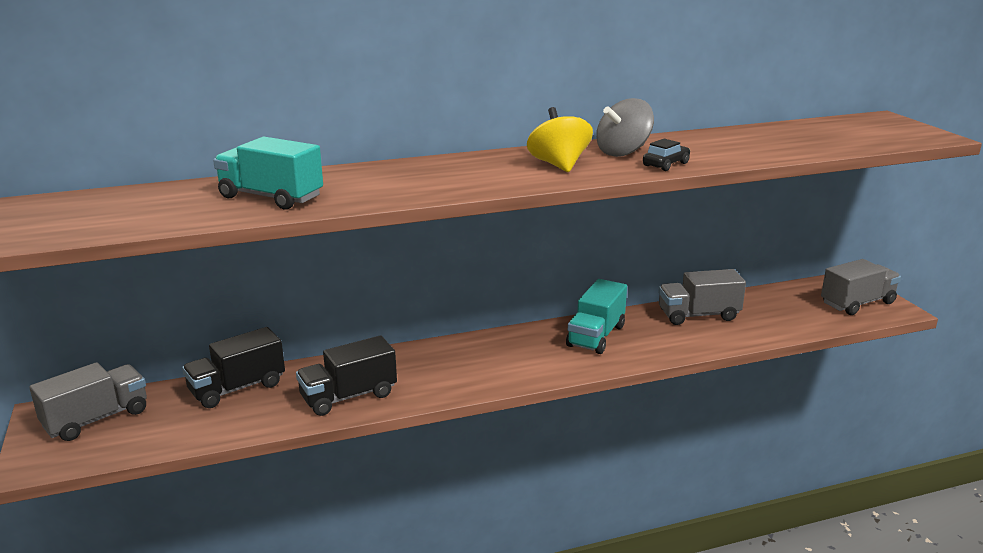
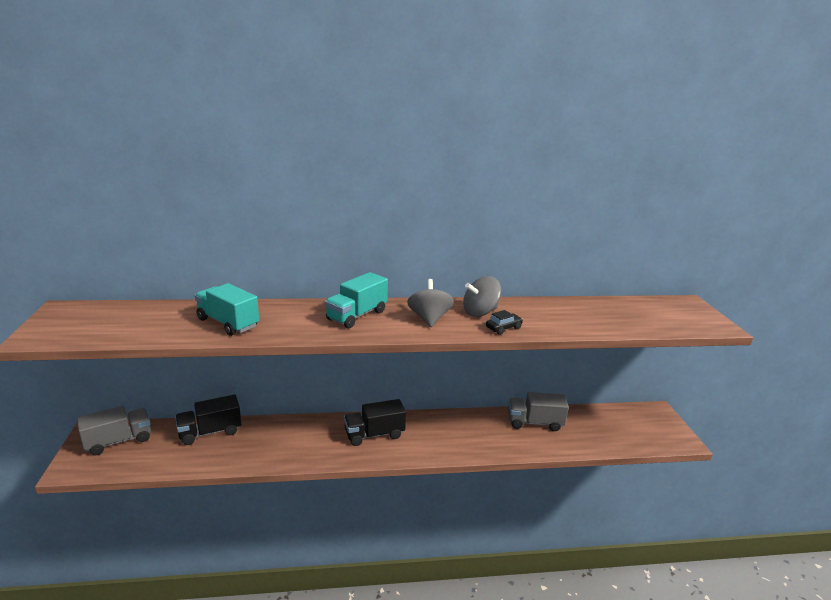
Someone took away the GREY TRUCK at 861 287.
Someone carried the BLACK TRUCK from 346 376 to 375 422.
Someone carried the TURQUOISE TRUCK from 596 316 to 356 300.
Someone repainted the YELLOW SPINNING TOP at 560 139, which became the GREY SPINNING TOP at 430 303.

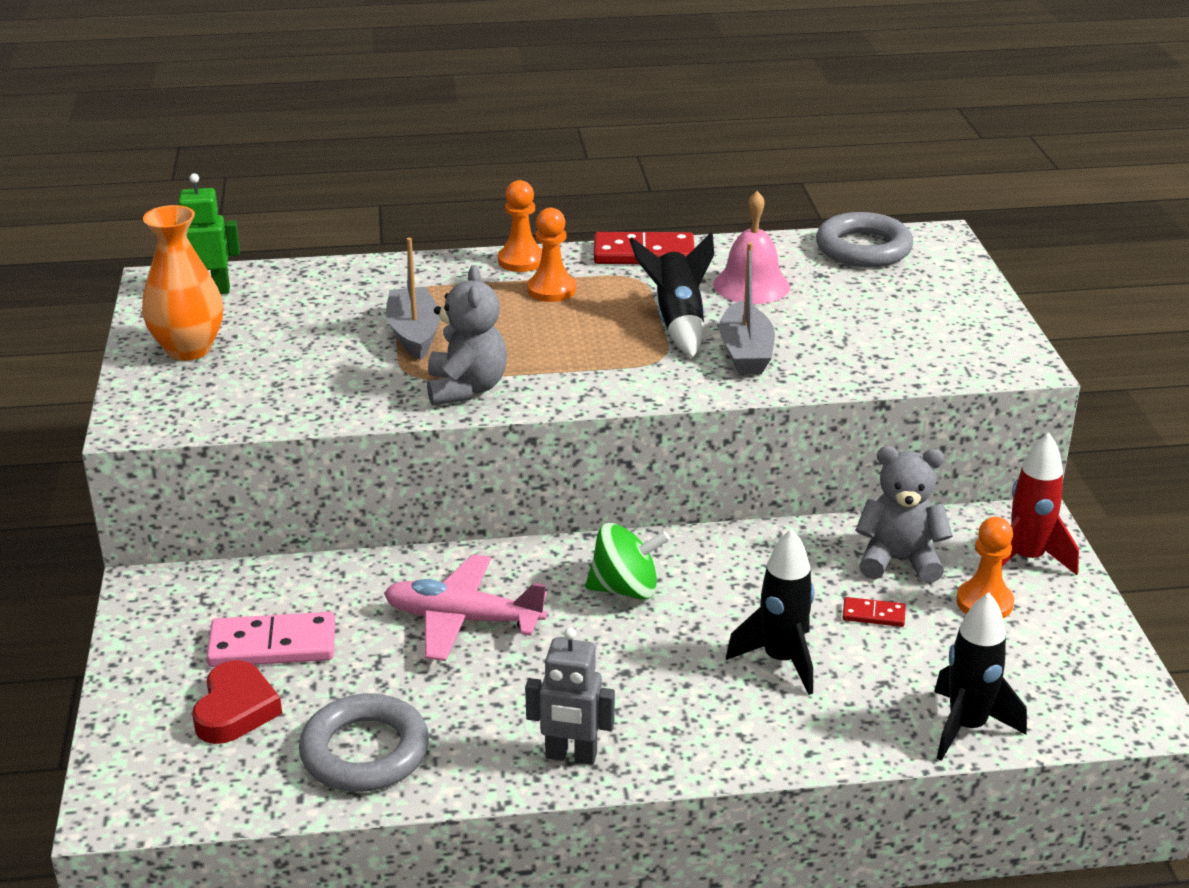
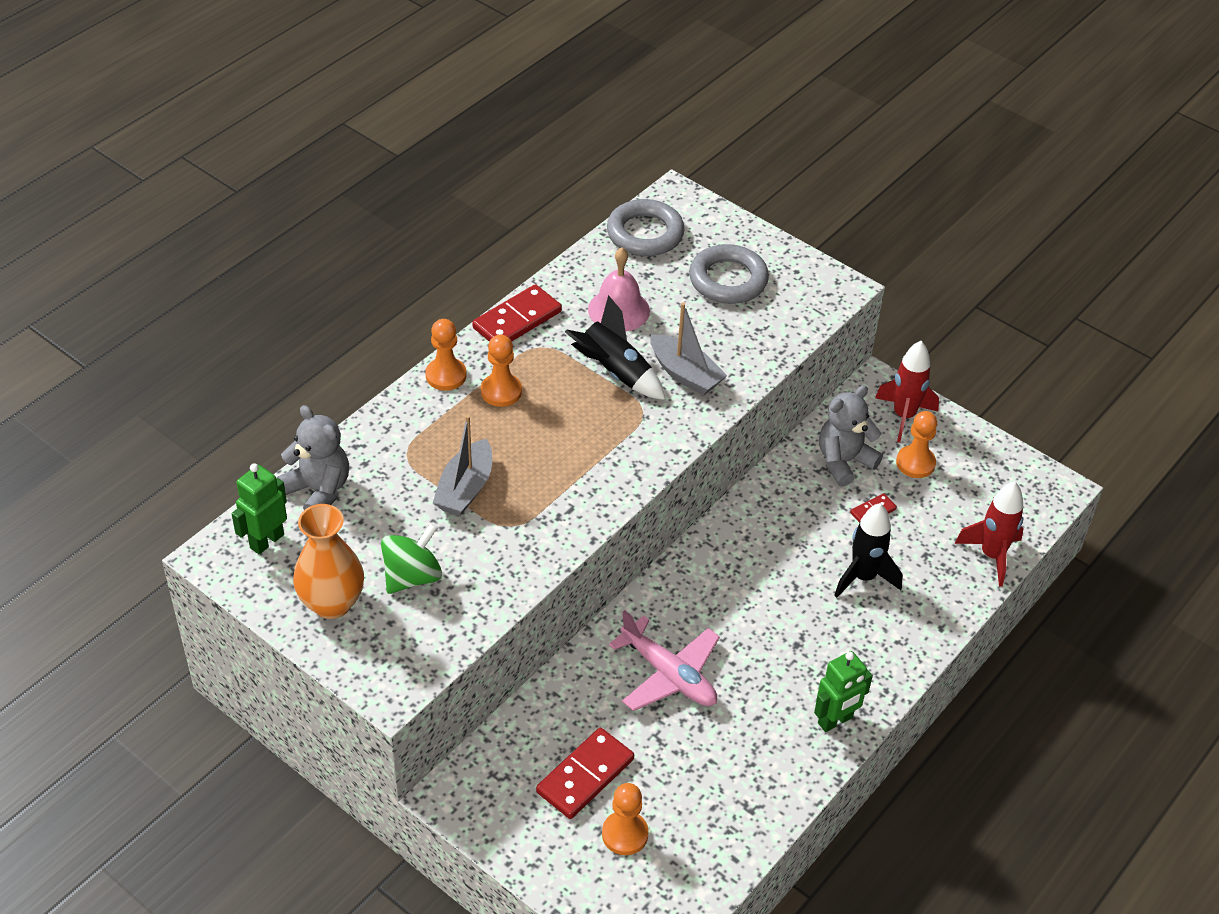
Someone carried the GREY RING from 364 742 to 729 274.
Someone carried the GREY TEDDY BEAR from 467 335 to 313 457.
Someone carried the GREEN SPINNING TOP from 627 561 to 411 558.
Someone swapped the RED HEART at 237 702 for the ORANGE PAWN at 625 819.
Someone repainted the PINK DOMINO at 270 639, which became the RED DOMINO at 585 773.
Someone repainted the GREY ROBOT at 570 696, which became the GREEN ROBOT at 843 691.
Someone repainted the BLACK ROCKET at 980 676, which became the RED ROCKET at 989 534.
Someone rotated the PINK PLANE at 465 607 by 105 degrees counterclockwise.
Someone rotated the GREY BOAT at 413 299 by 105 degrees counterclockwise.

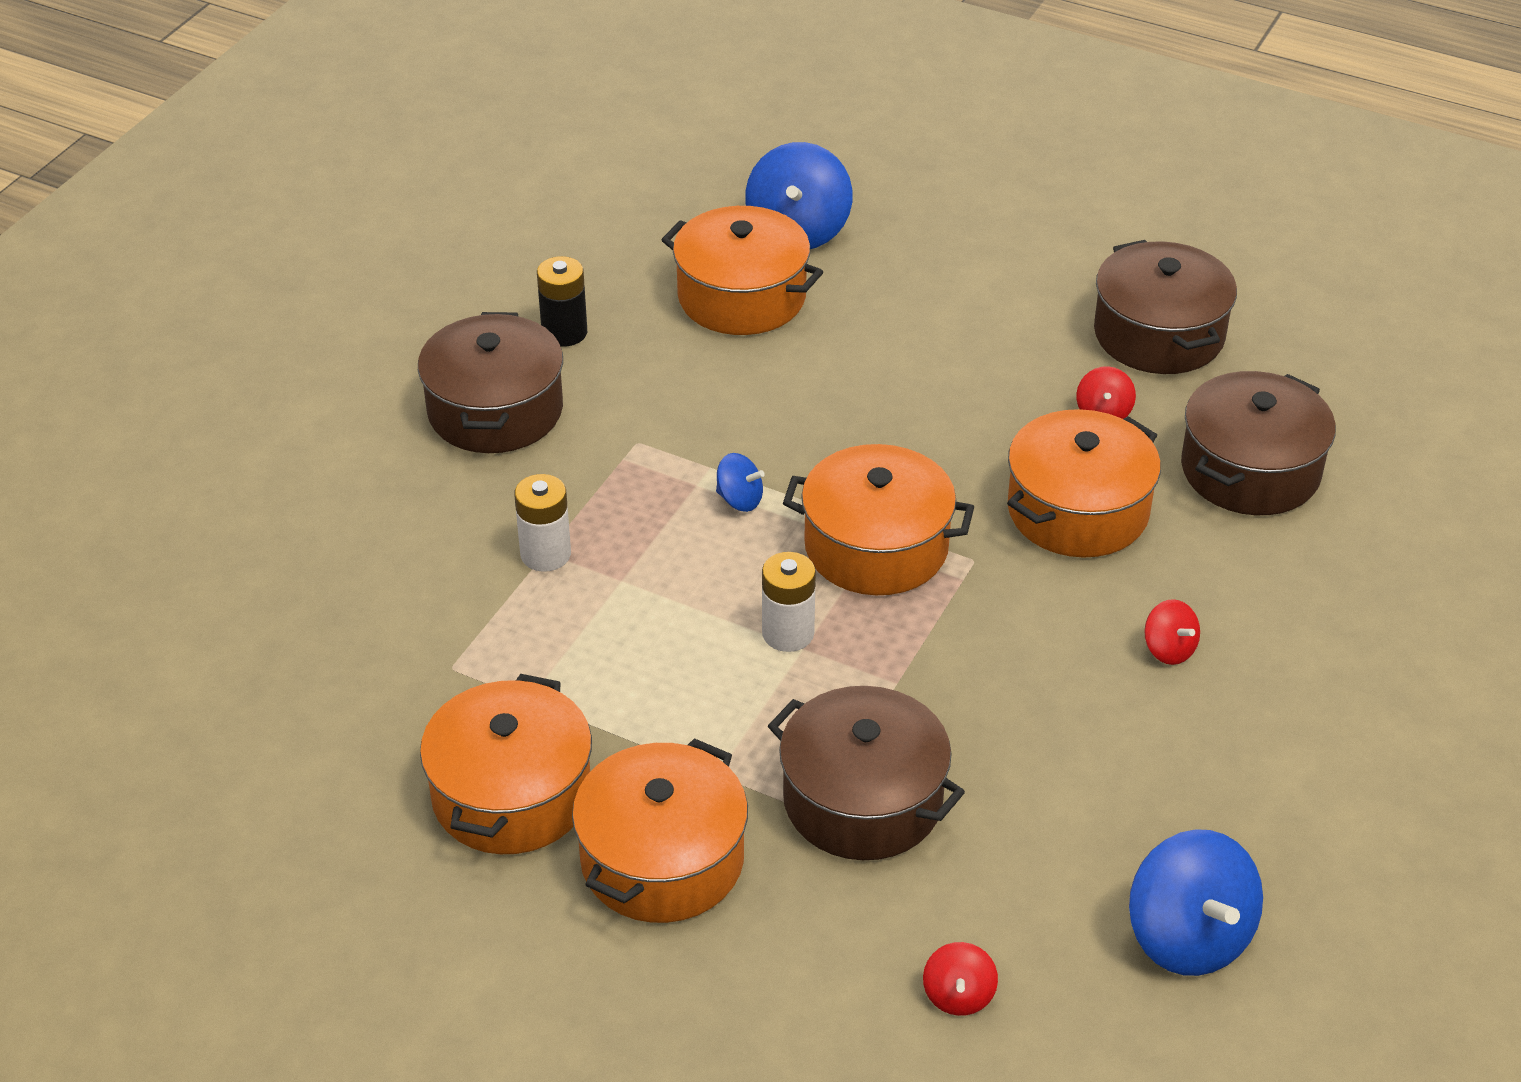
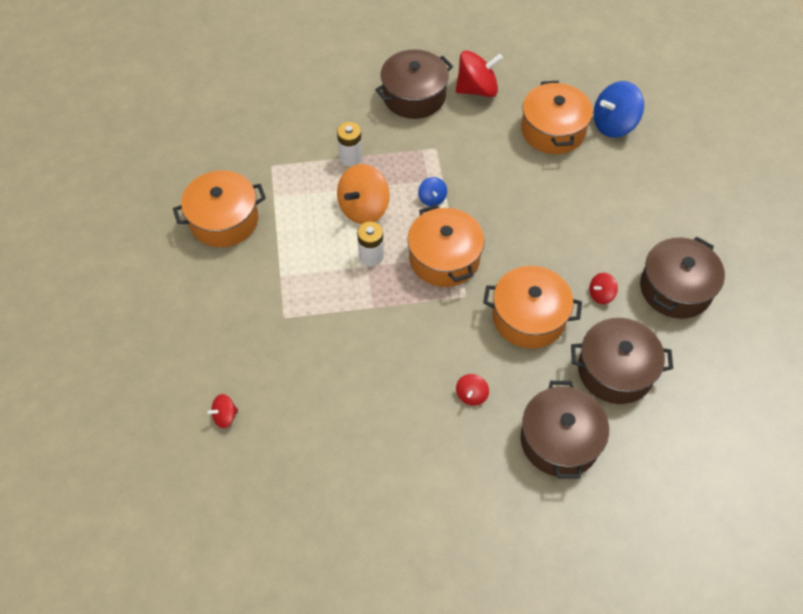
Someone took away the ORANGE POT at 660 830.
Someone took away the BLUE SPINNING TOP at 1196 902.
Someone put down the ORANGE SPINNING TOP at 363 194.
Someone carried the BROWN POT from 866 773 to 565 430.
Someone swapped the BLACK BATTERY at 562 301 for the RED SPINNING TOP at 479 74.

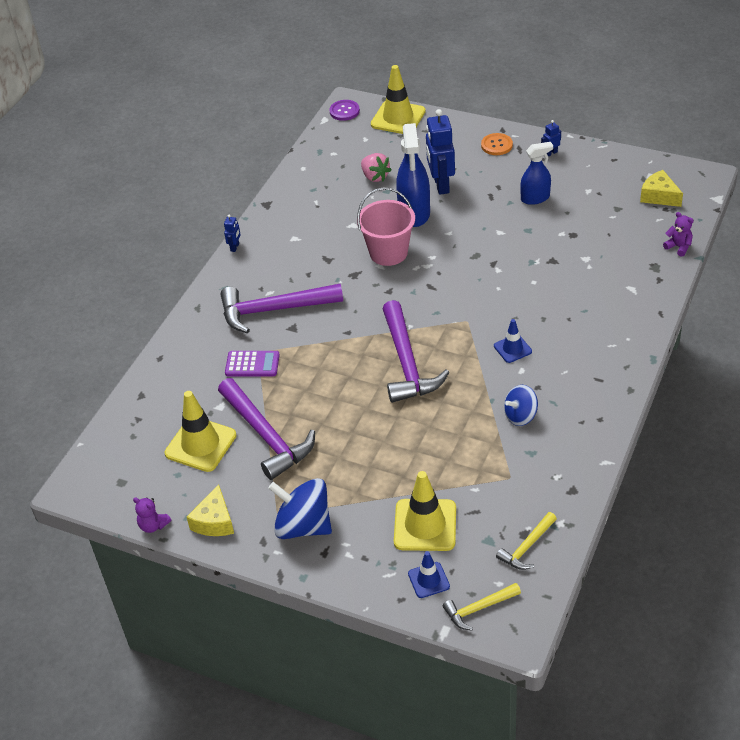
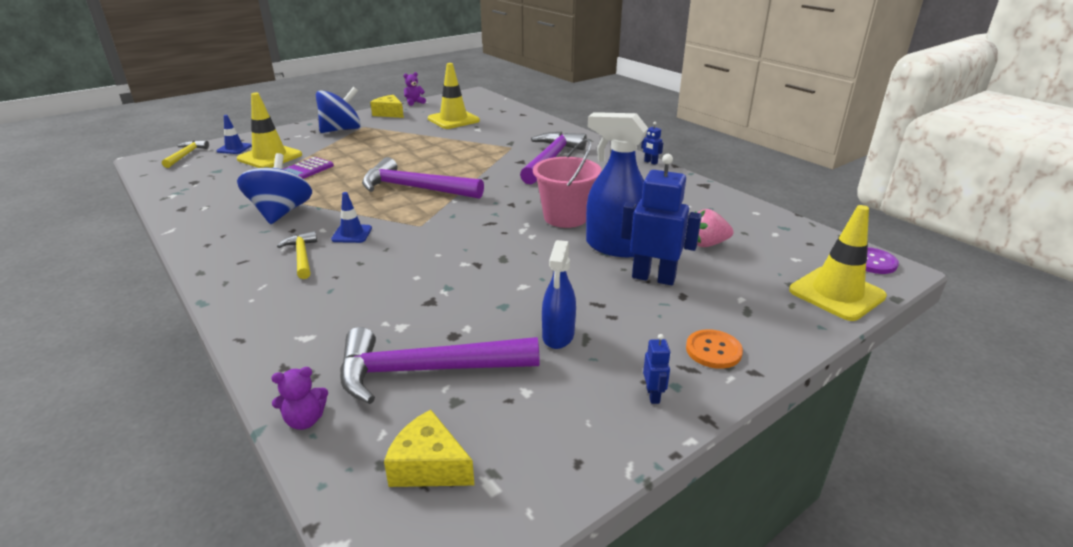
Someone carried the PURPLE HAMMER from 266 429 to 440 365.
Someone carried the PURPLE CALCULATOR from 252 363 to 308 168.
Someone carried the YELLOW HAMMER from 526 541 to 297 255.
Someone rotated the YELLOW CHEESE at 661 188 by 135 degrees counterclockwise.
Someone scaled the BLUE SPINNING TOP at 521 405 by 1.66.

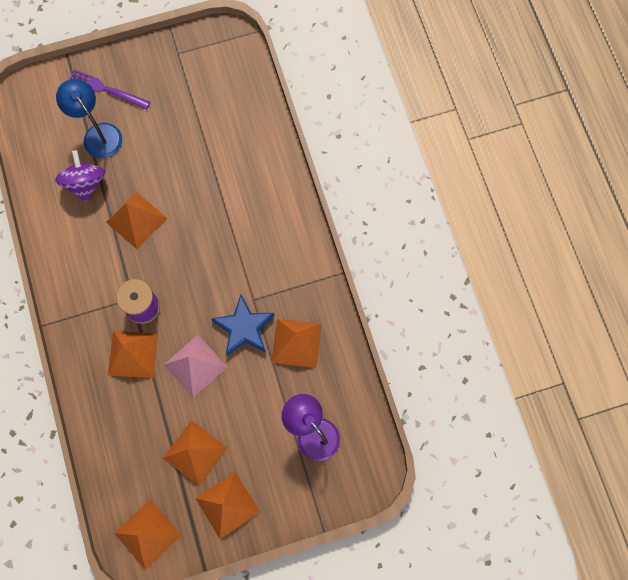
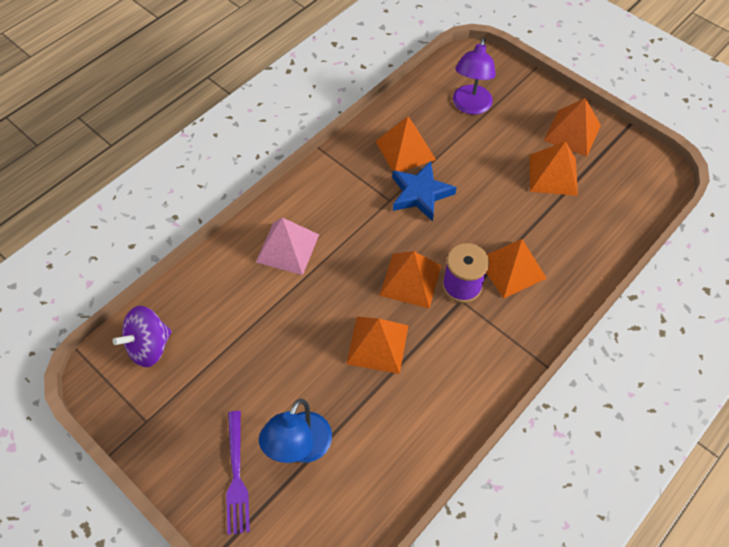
Someone carried the PURPLE SPINNING TOP from 80 176 to 142 336.
Someone carried the ORANGE PYRAMID from 147 534 to 410 279.
Someone carried the PINK PYRAMID from 195 366 to 287 246.

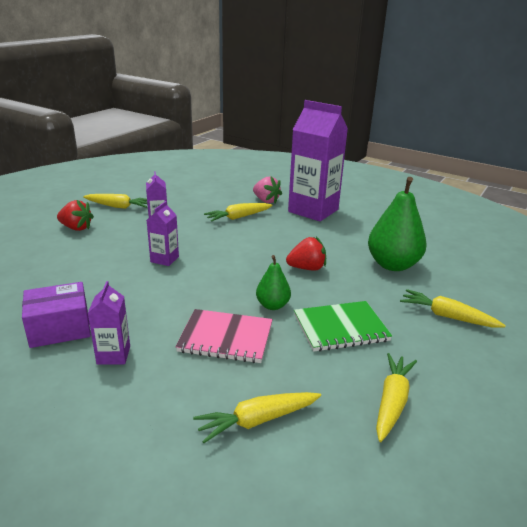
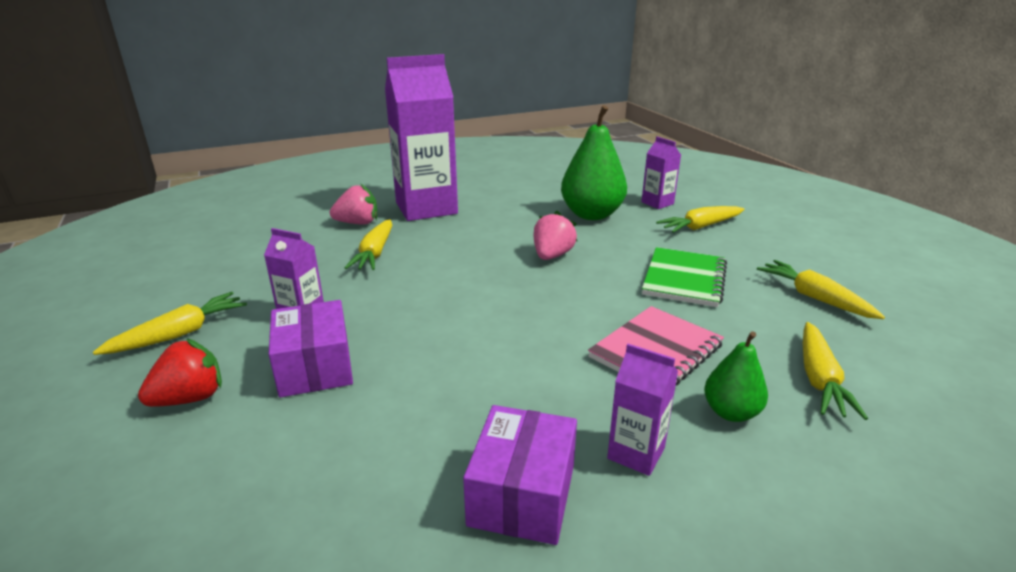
Someone put down the PURPLE BOX at 311 348.
Someone carried the PURPLE CARTON from 163 233 to 661 172.
Someone carried the GREEN PEAR from 273 282 to 736 376.
Someone repainted the RED STRAWBERRY at 306 254, which became the PINK STRAWBERRY at 555 235.

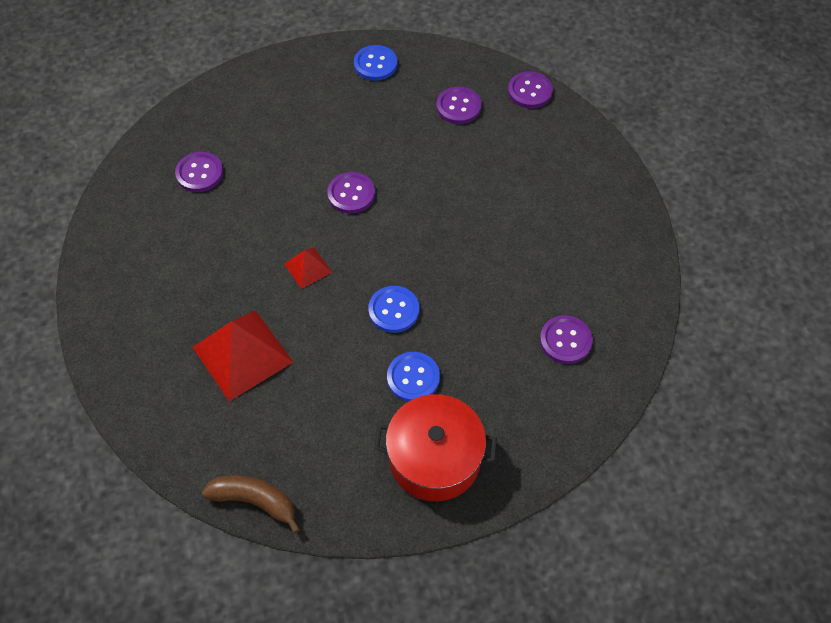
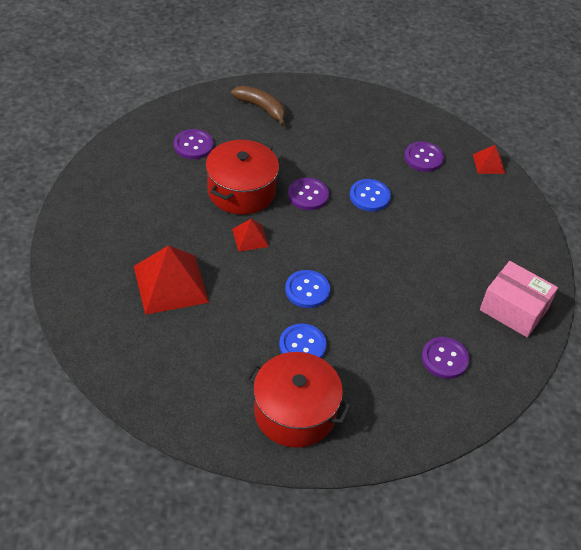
Someone put down the RED POT at 242 177.
Someone put down the PINK BOX at 519 299.
Someone carried the BROWN BANANA from 251 504 to 258 106.
Someone carried the BLUE BUTTON from 375 63 to 370 195.
Someone swapped the PURPLE BUTTON at 530 89 for the RED PYRAMID at 489 159.

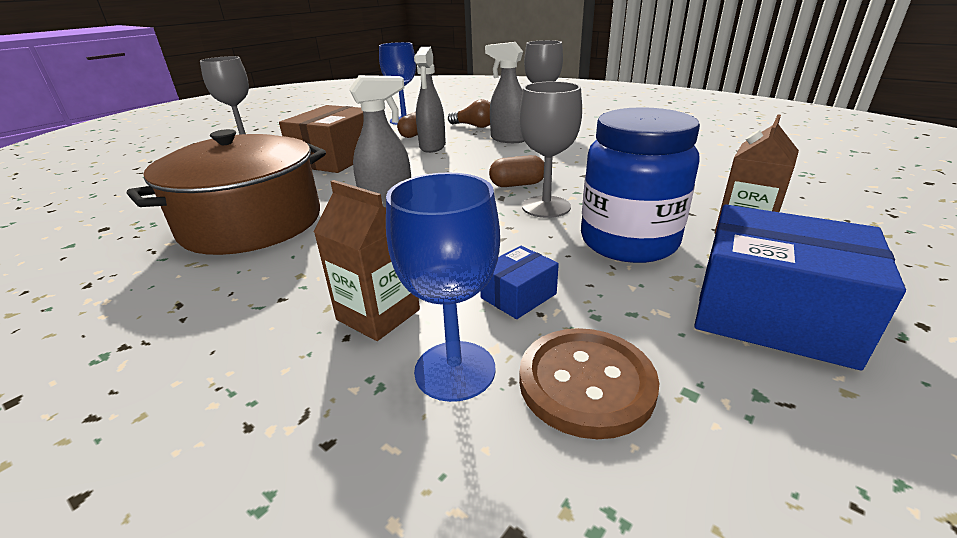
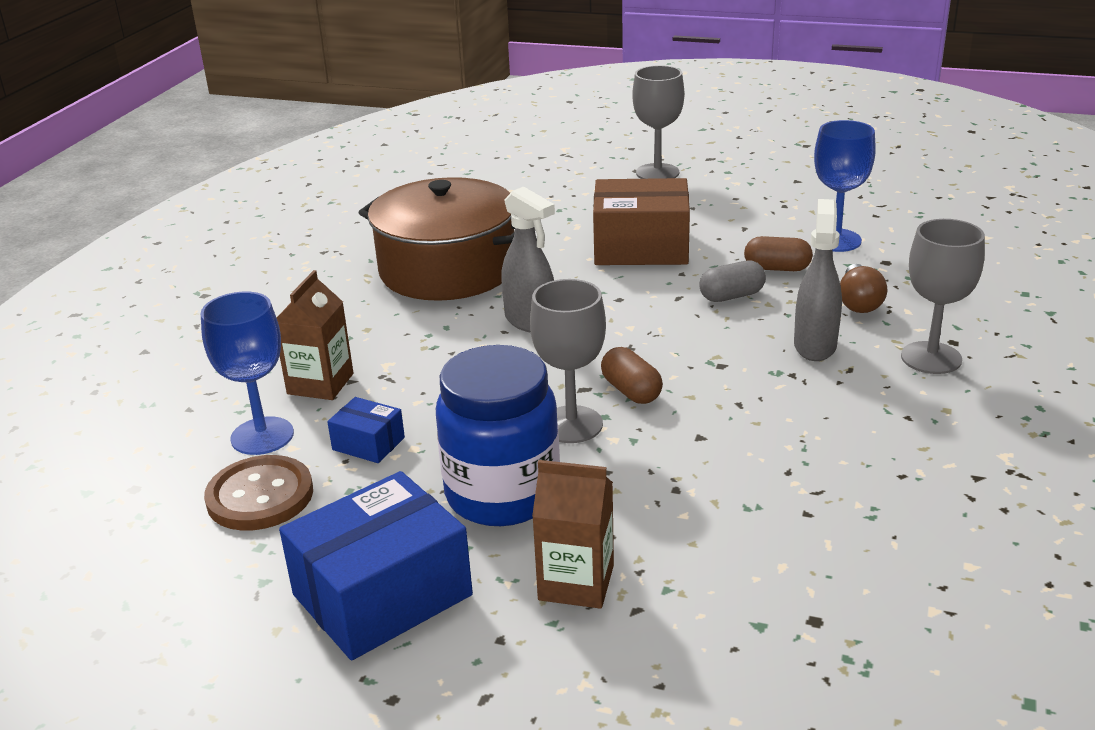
Someone swapped the GREY SPRAY BOTTLE at 430 100 for the GREY CAPSULE at 733 281.
Someone rotated the BLUE BOX at 800 287 by 45 degrees clockwise.

